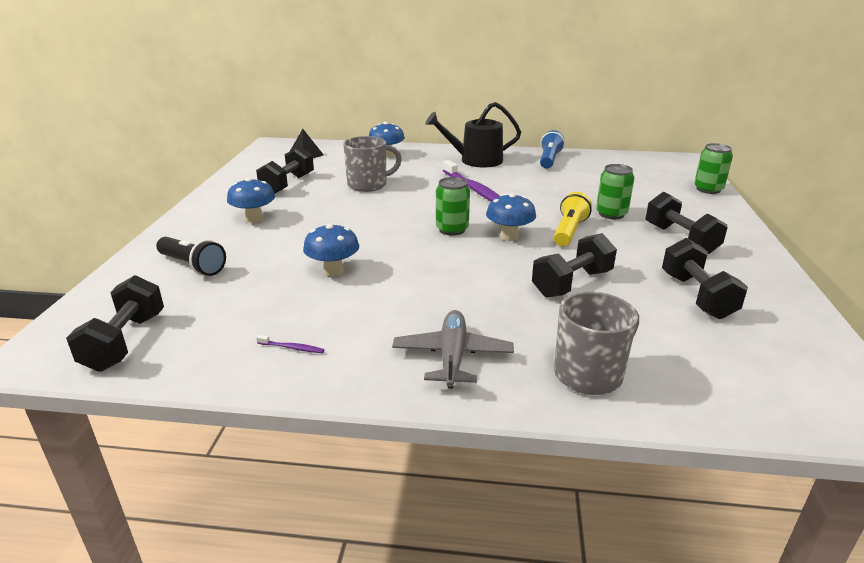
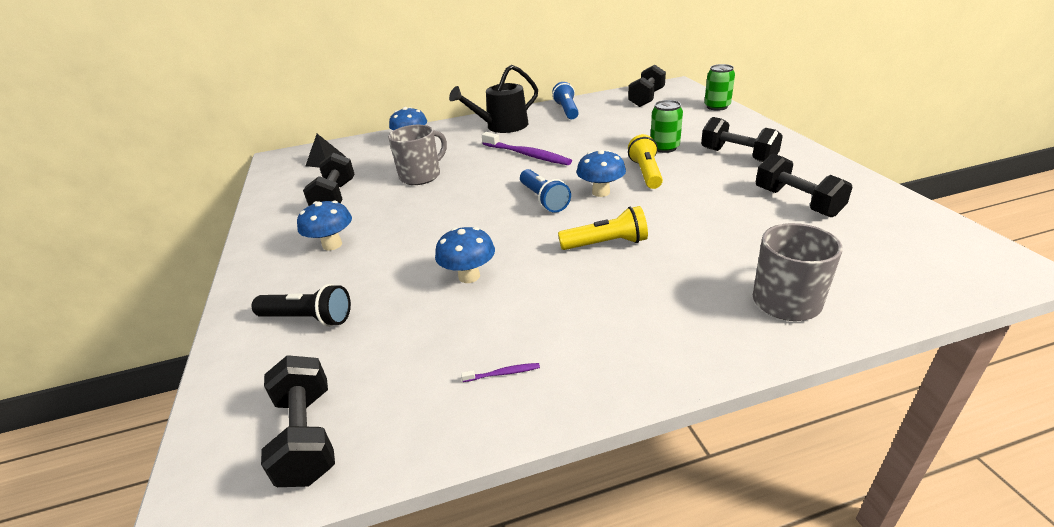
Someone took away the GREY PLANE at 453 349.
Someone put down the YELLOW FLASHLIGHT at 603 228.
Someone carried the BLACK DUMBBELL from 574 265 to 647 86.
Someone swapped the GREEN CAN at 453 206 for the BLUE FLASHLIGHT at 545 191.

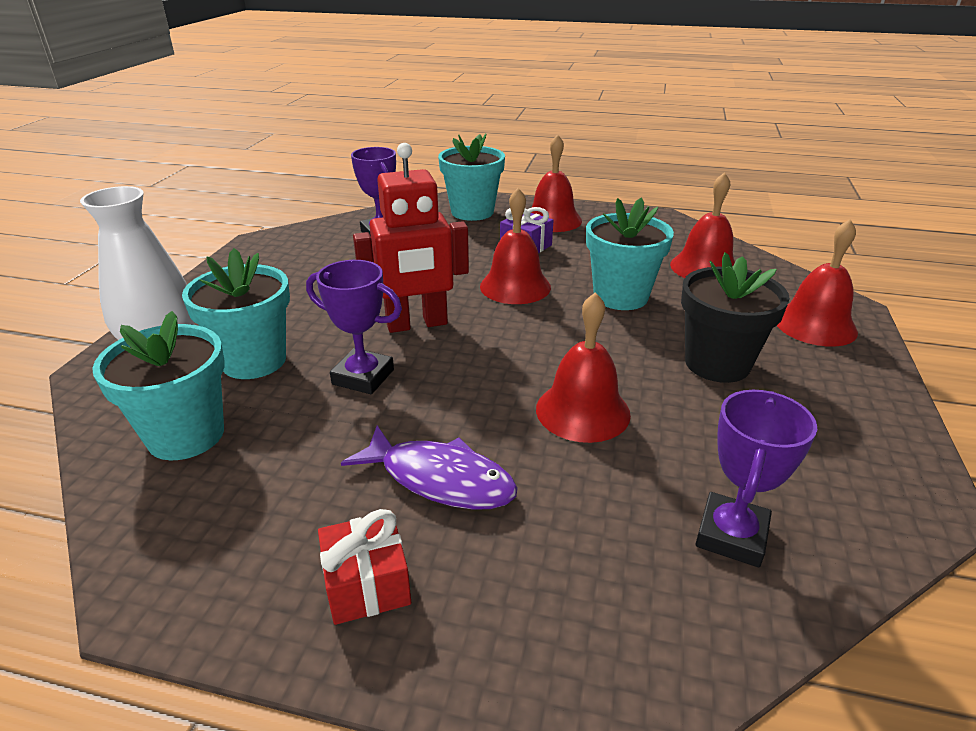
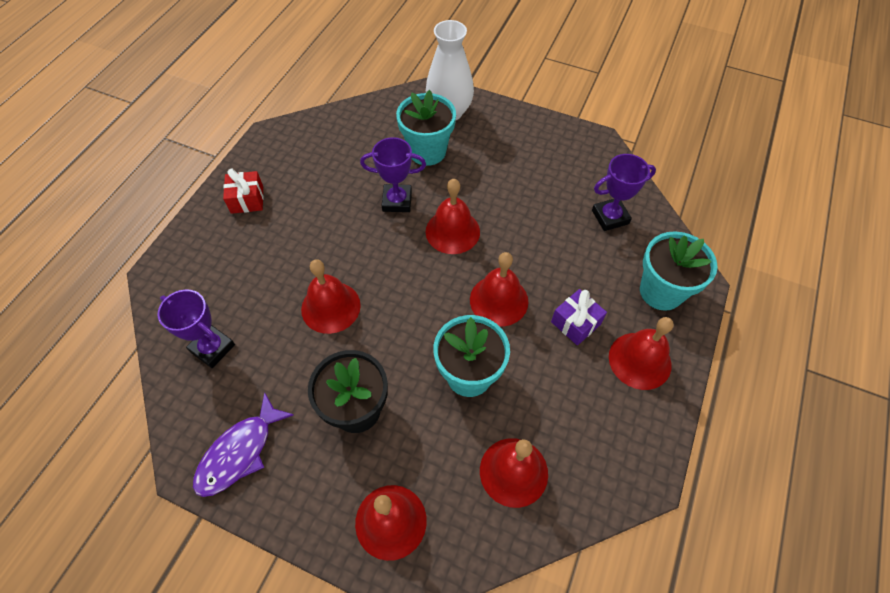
Someone took away the TURQUOISE FLOWER POT at 158 385.
Someone carried the PURPLE FISH from 429 468 to 243 444.
Someone swapped the RED ROBOT at 411 238 for the RED BELL at 453 216.
Someone rotated the PURPLE TROPHY at 354 327 by 60 degrees clockwise.

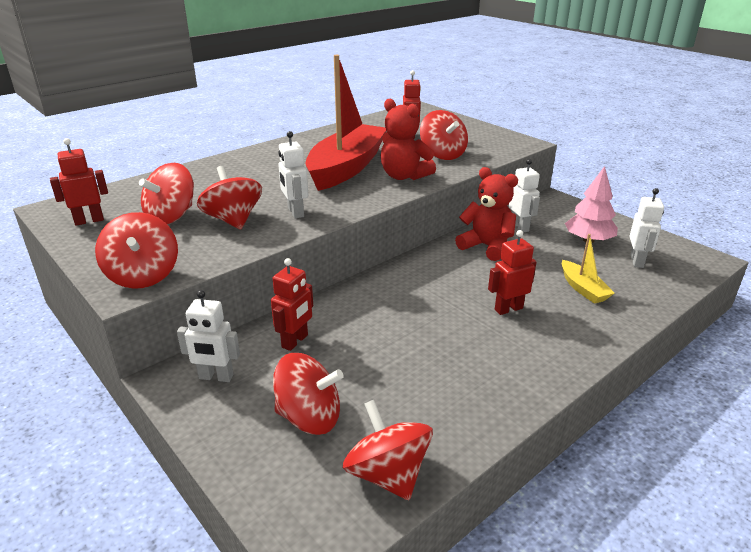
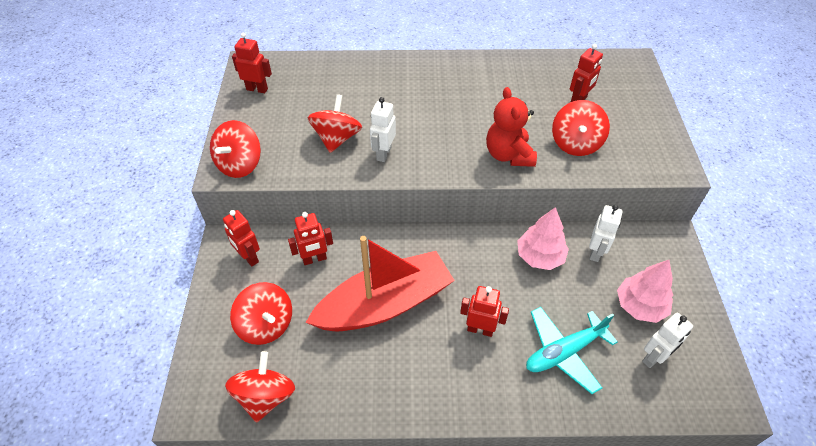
Someone took away the RED SPINNING TOP at 166 194.
Someone carried the RED BOAT from 346 123 to 380 284.
Someone swapped the RED TEDDY BEAR at 486 214 for the PINK TREE at 543 238.
Someone swapped the YELLOW BOAT at 588 269 for the TURQUOISE PLANE at 572 350.
Someone repainted the WHITE ROBOT at 208 336, which became the RED ROBOT at 241 238.

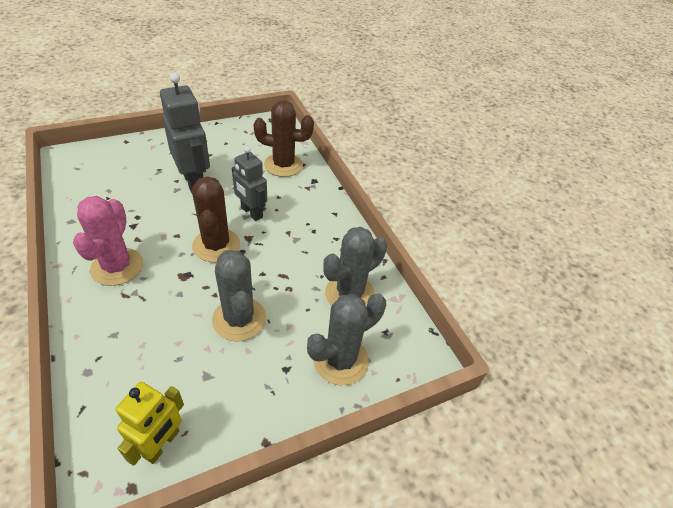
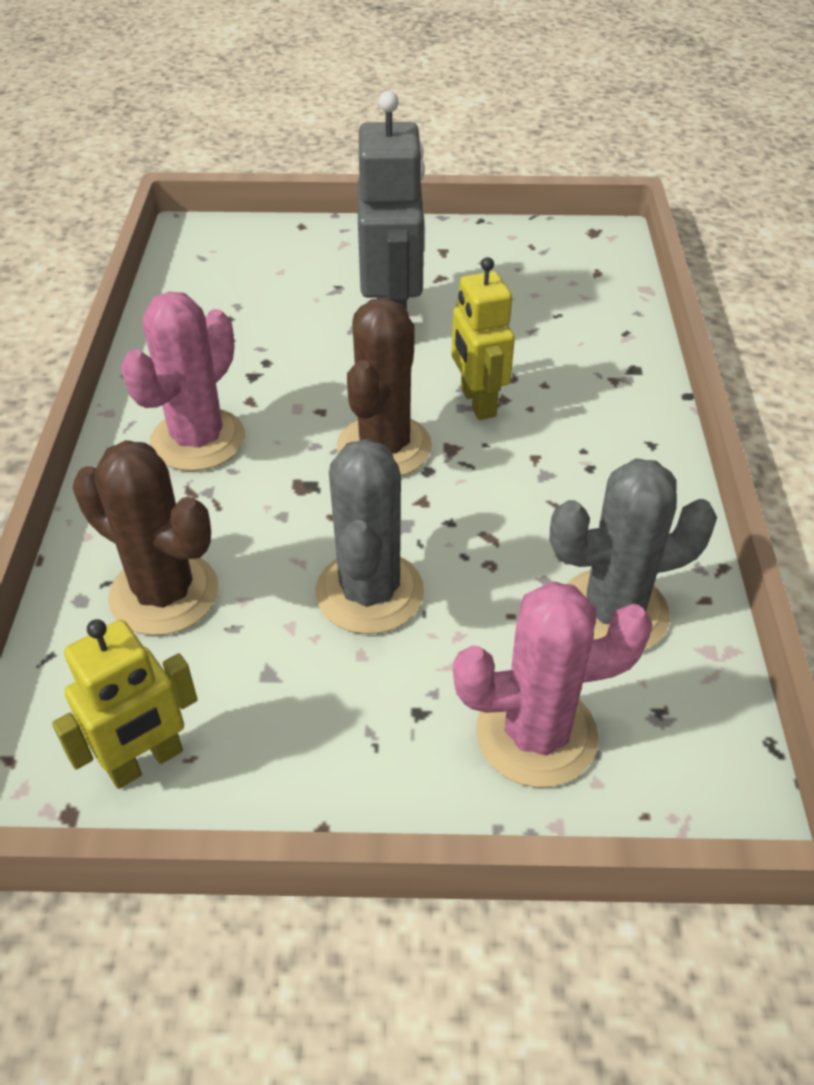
Someone carried the BROWN CACTUS from 283 139 to 145 538.
Someone repainted the GREY ROBOT at 249 183, which became the YELLOW ROBOT at 483 338.
Someone repainted the GREY CACTUS at 346 339, which became the PINK CACTUS at 553 684.

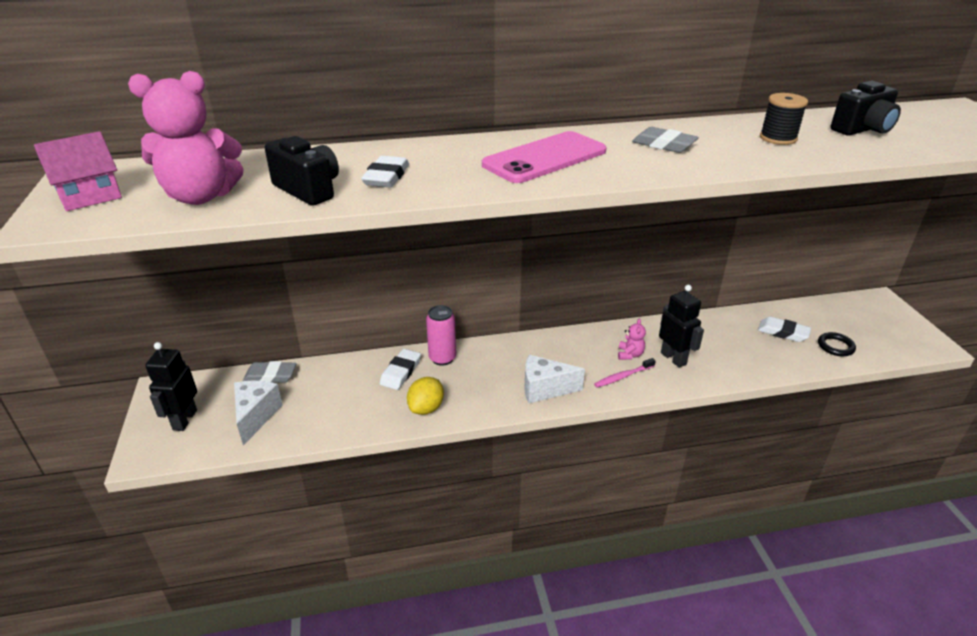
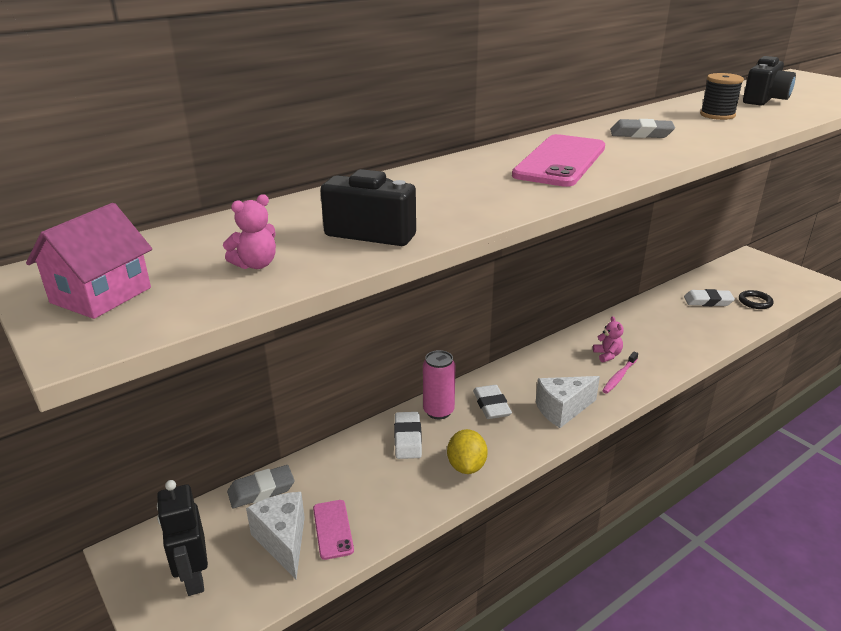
Someone took away the BLACK ROBOT at 681 326.
Someone put down the PINK PHONE at 333 530.
Someone carried the WHITE ERASER from 385 171 to 492 402.
Someone scaled the PINK TEDDY BEAR at 186 138 by 0.46.

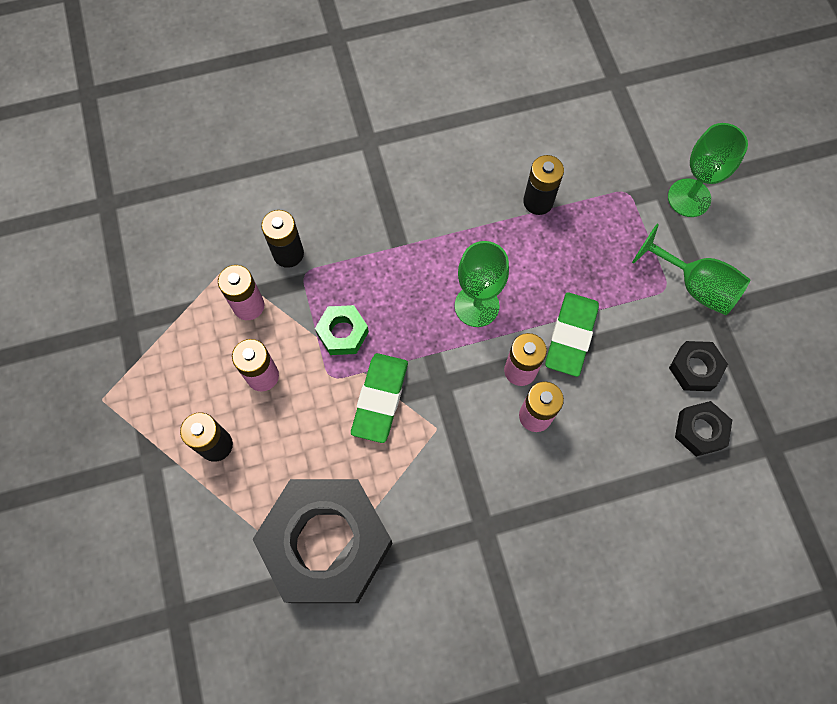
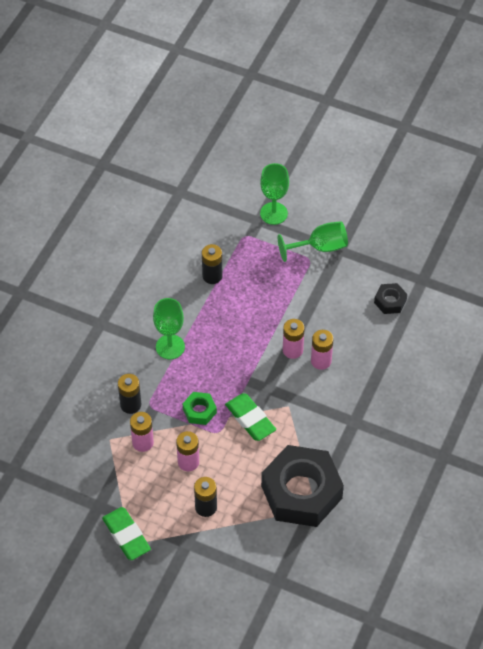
Someone took away the BLACK NUT at 698 366.
Someone carried the GREEN GOBLET from 482 284 to 169 328.
Someone carried the GREEN ERASER from 572 334 to 126 533.

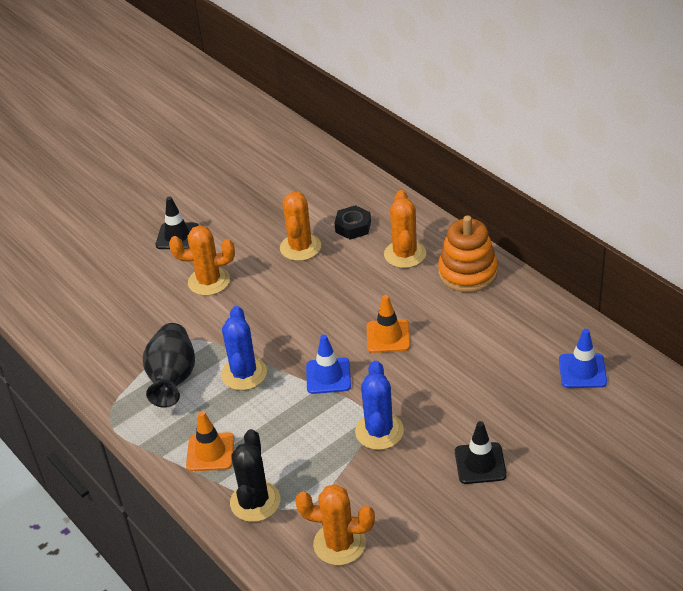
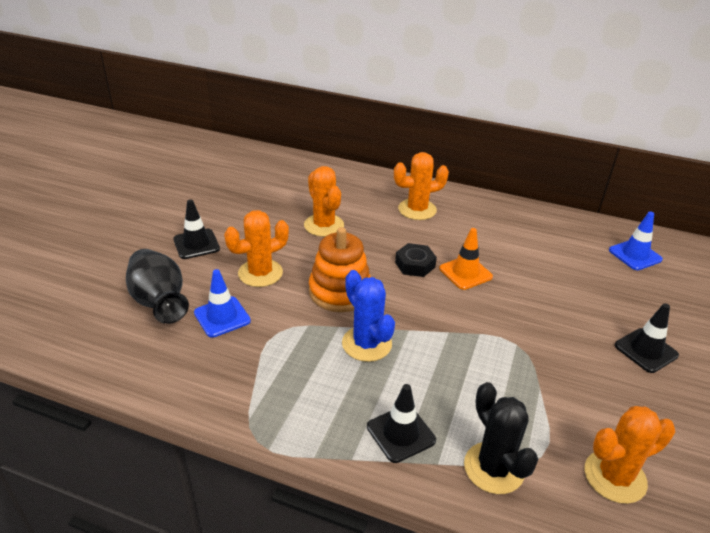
Someone took away the BLUE CACTUS at 379 405.
Someone carried the BLACK VASE from 169 365 to 157 286.
Someone carried the BLUE TRAFFIC CONE from 328 364 to 222 303.
Someone carried the BLACK NUT from 352 222 to 416 260.
Someone carried the ORANGE STACKING TOY from 468 253 to 340 269.
Someone repainted the ORANGE TRAFFIC CONE at 210 441, which became the BLACK TRAFFIC CONE at 401 423.
Someone rotated the ORANGE CACTUS at 405 229 by 75 degrees counterclockwise.

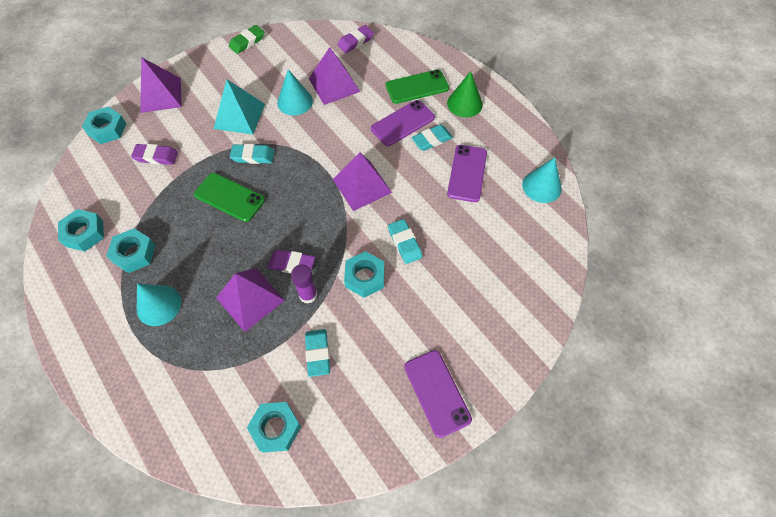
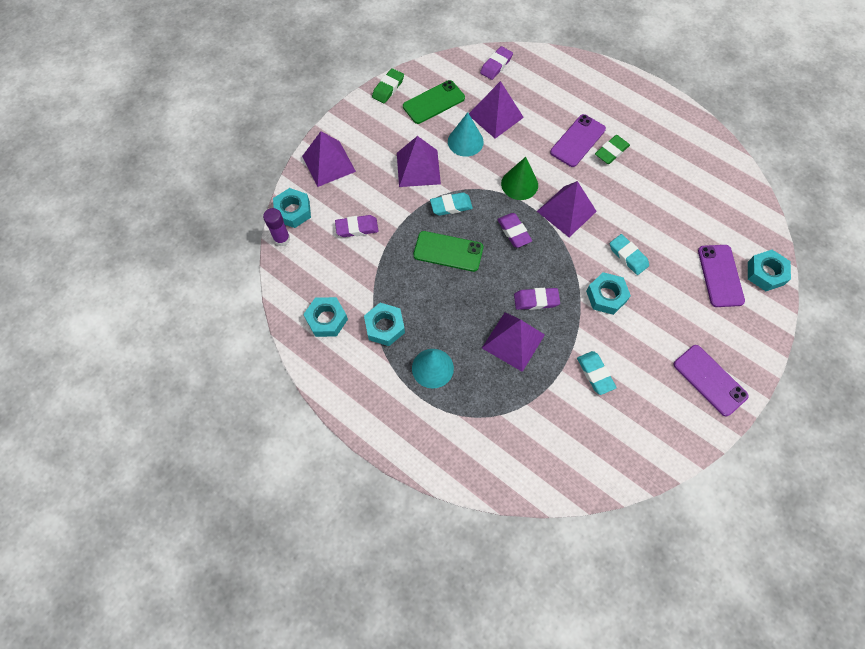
Someone took away the TURQUOISE CONE at 542 180.
Someone put down the PURPLE ERASER at 514 230.
Someone carried the TURQUOISE NUT from 274 427 to 769 270.
Someone carried the PURPLE GLUE STICK from 304 284 to 276 227.
Someone carried the GREEN PHONE from 417 87 to 434 102.
Someone carried the GREEN CONE from 465 94 to 519 178.
Someone carried the PURPLE PHONE from 467 173 to 721 276.
Someone repainted the TURQUOISE PYRAMID at 239 107, which became the PURPLE PYRAMID at 419 161.
Someone repainted the TURQUOISE ERASER at 432 137, which became the GREEN ERASER at 612 149.

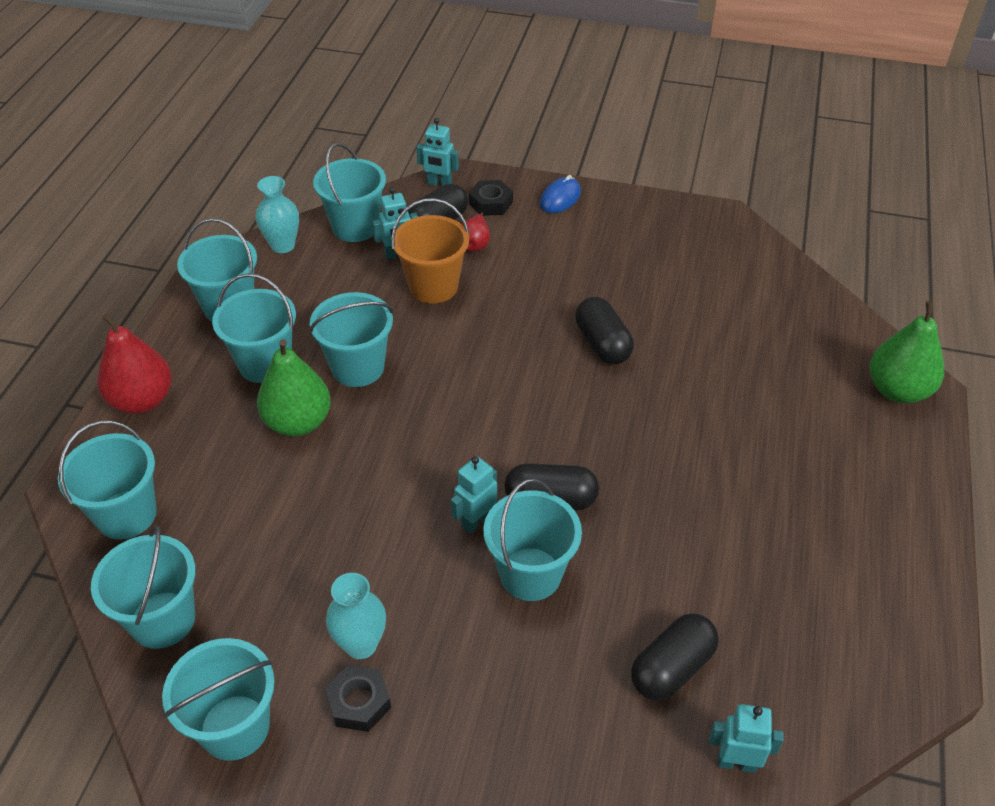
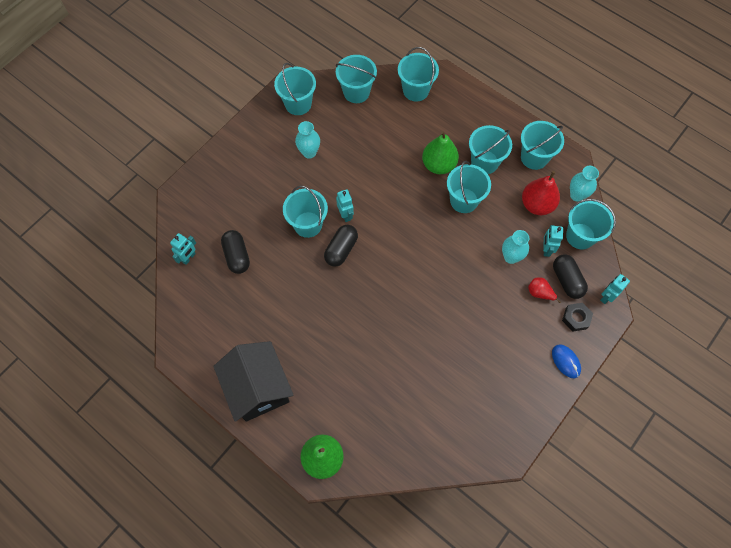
Someone took away the BLACK NUT at 358 698.
Someone took away the BLACK CAPSULE at 604 331.
Someone put down the BLACK HOUSE at 253 381.
Someone carried the RED PEAR from 134 364 to 541 193.
Someone swapped the ORANGE BUCKET at 430 250 for the TURQUOISE VASE at 515 247.

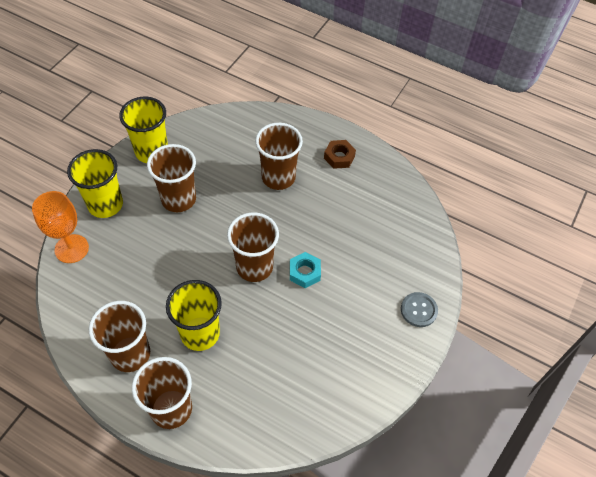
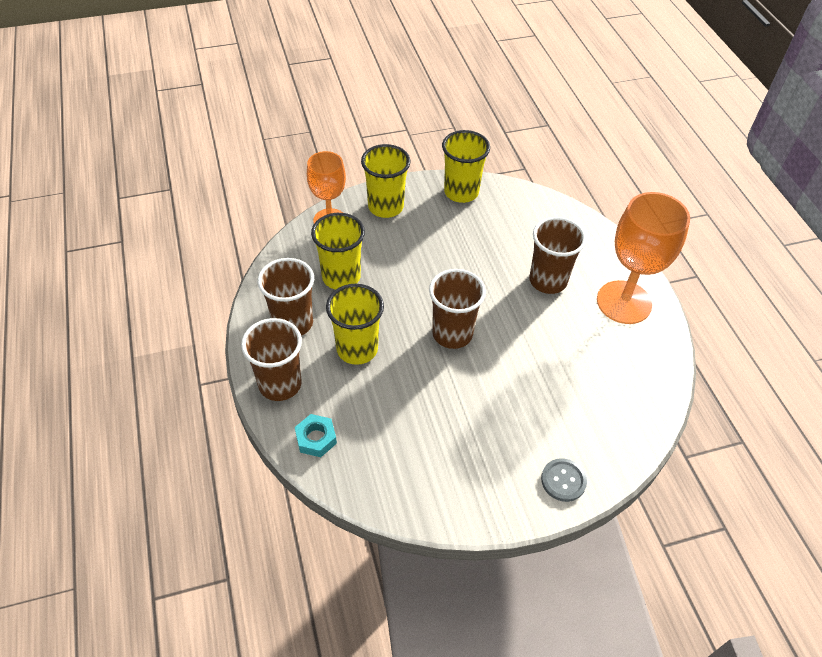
Someone took away the BROWN CUP at 171 178.
Someone put down the YELLOW CUP at 338 251.
Someone carried the TURQUOISE NUT from 305 270 to 316 435.
Someone swapped the BROWN NUT at 340 154 for the ORANGE GOBLET at 643 258.

